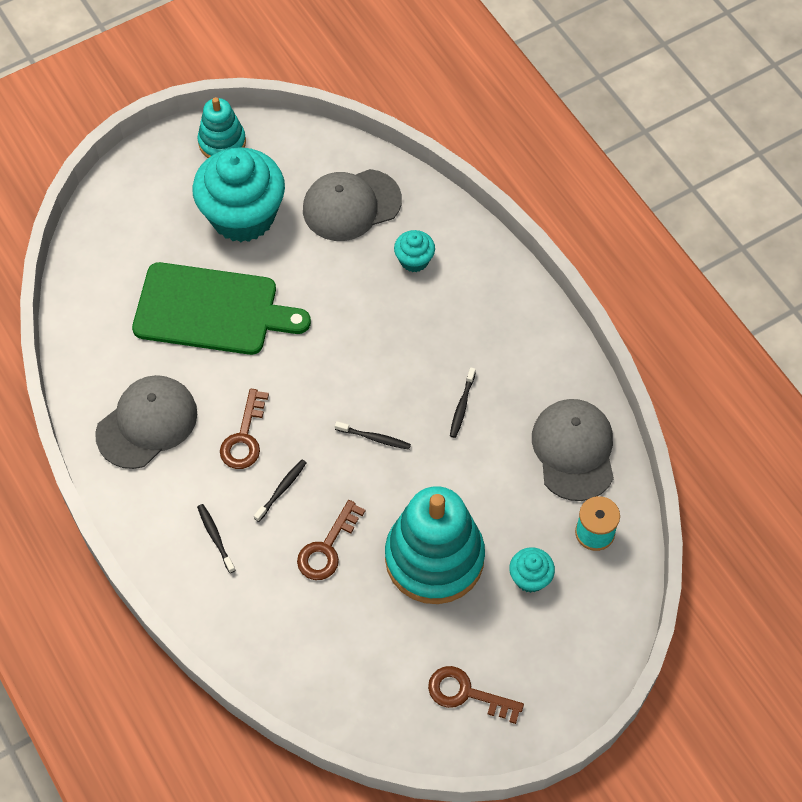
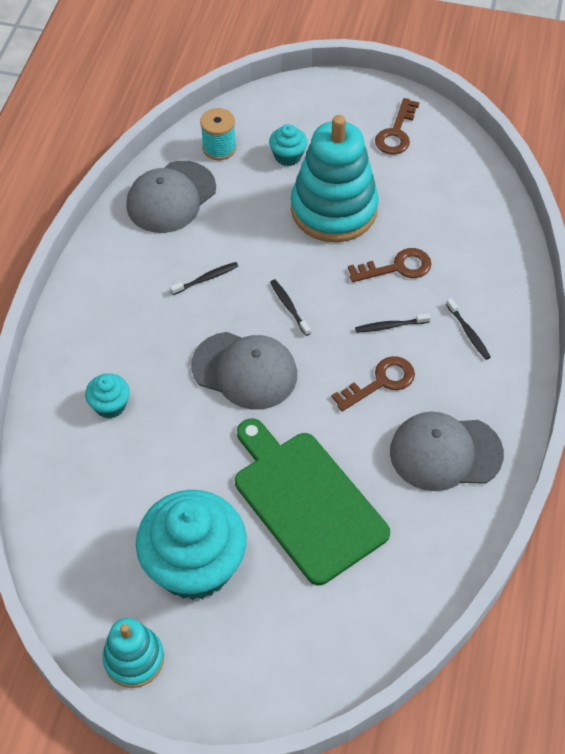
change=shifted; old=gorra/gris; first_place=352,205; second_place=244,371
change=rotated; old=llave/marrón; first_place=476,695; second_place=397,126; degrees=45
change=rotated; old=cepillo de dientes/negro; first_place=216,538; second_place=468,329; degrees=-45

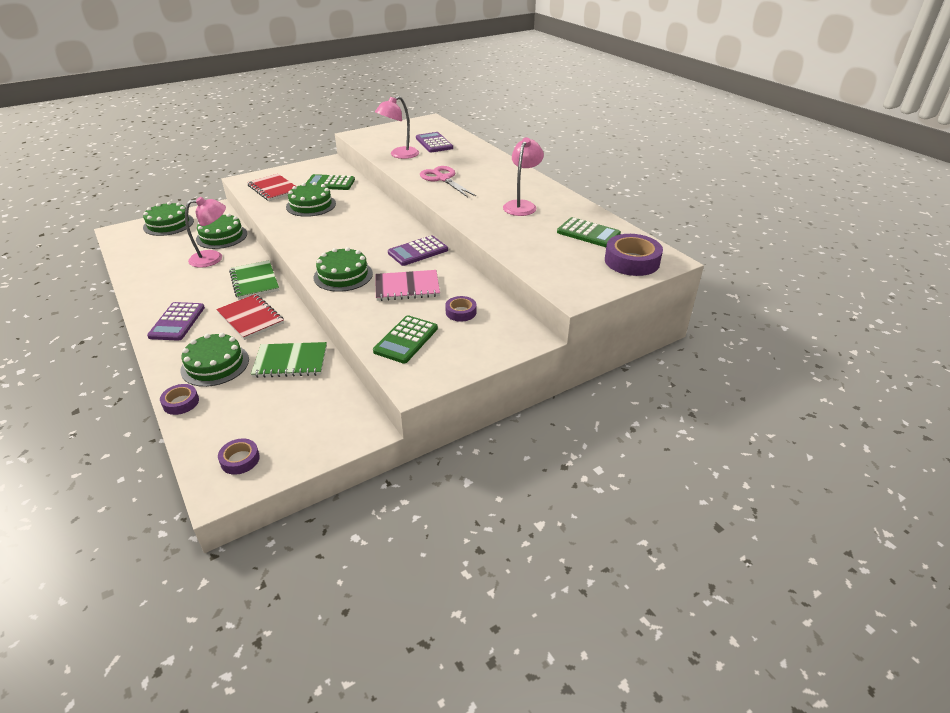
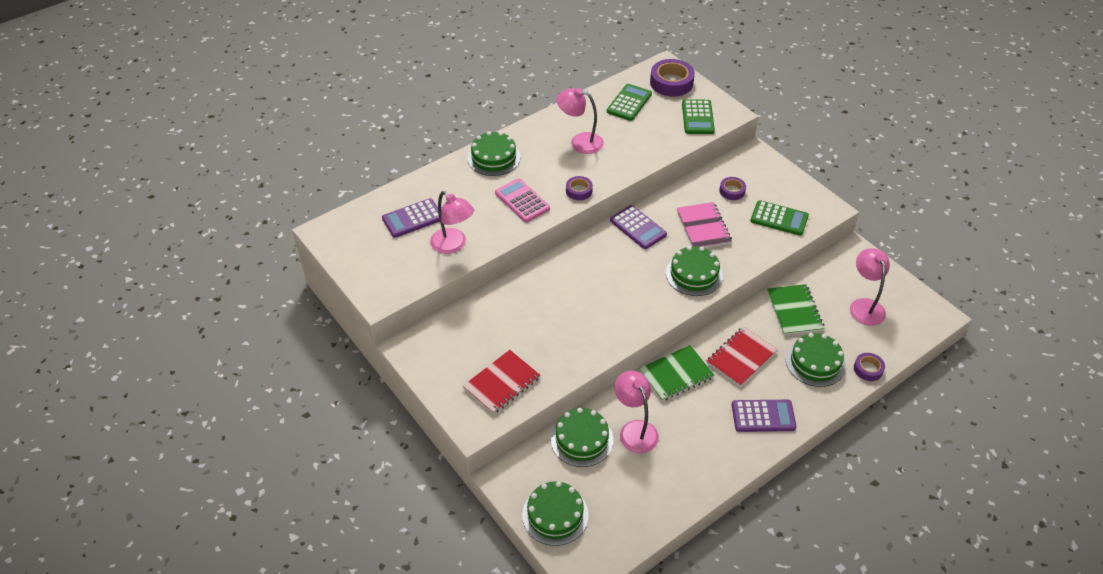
change=shifted; old=tarta/verde; first_place=311,199; second_place=493,153
change=swapped; old=tijeras/rosa; new=calculadora/rosa; first_place=448,181; second_place=522,200
change=shifted; old=cinta adhesiva/morado; first_place=239,456; second_place=579,188
change=shifted; old=calculadora/verde; first_place=330,182; second_place=698,116
change=new; new=lámpara/rosa; second_place=870,286

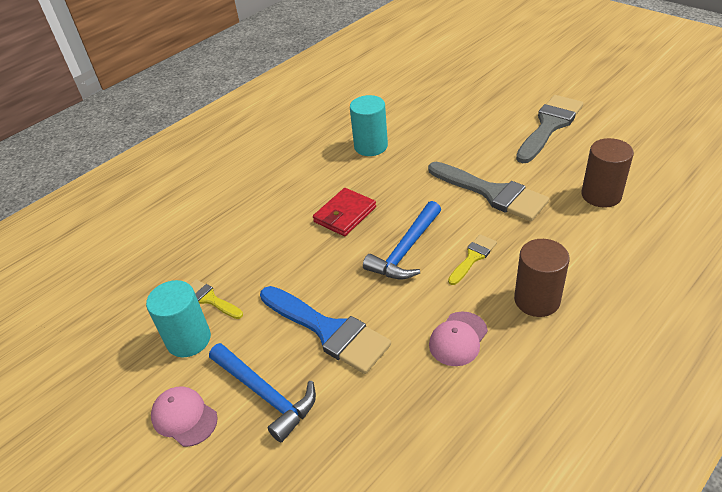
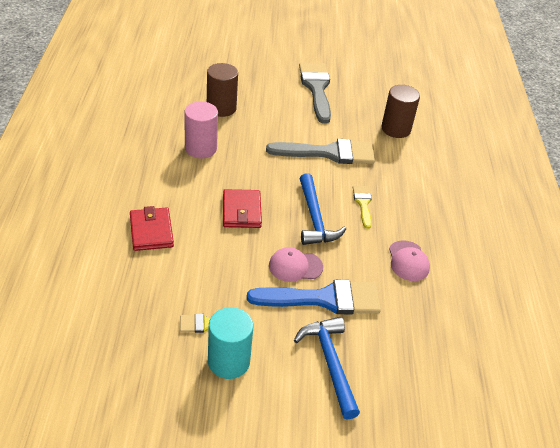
change=new; new=cartera/rojo; second_place=152,228
change=repainted; old=cilindro/turquesa; new=cilindro/rosa; first_place=369,125; second_place=201,129
change=shifted; old=cilindro/marrón; first_place=542,278; second_place=222,90
change=shifted; old=gorra/rosa; first_place=184,416; second_place=296,264
change=rotated; old=martillo/azul; first_place=262,393; second_place=327,368; degrees=-105

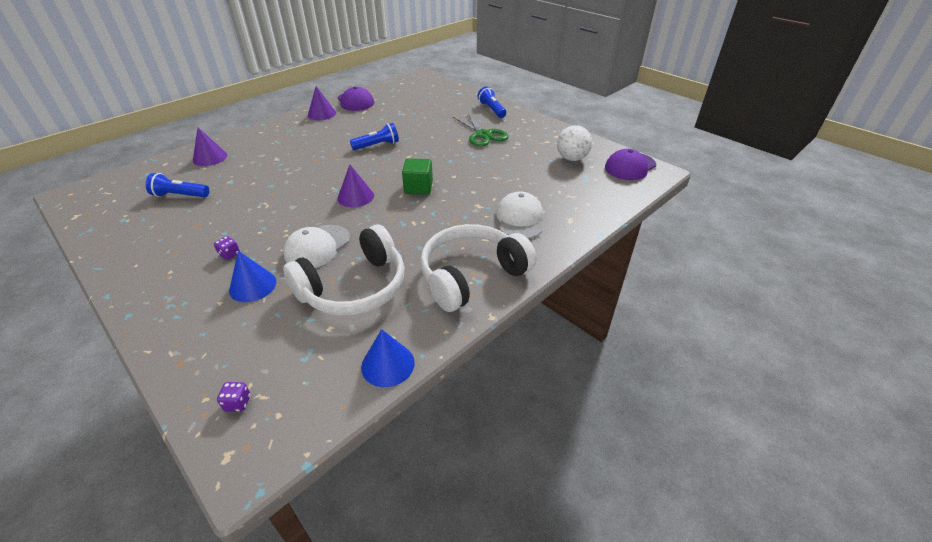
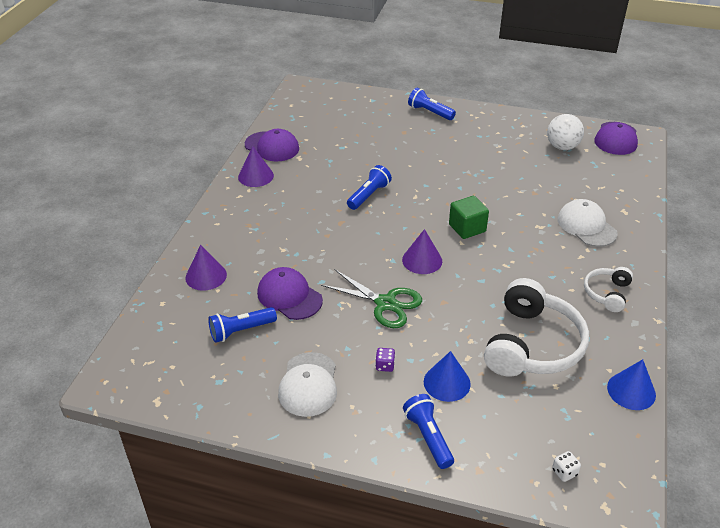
change=new; new=gorra/morado; second_place=290,293
change=shifted; old=gorra/blanco; first_place=316,246; second_place=307,384
change=shifted; old=tijeras/verde; first_place=481,130; second_place=371,299
change=new; new=lámpara de mano/azul; second_place=428,431
change=repainted; old=dado/morado; new=dado/blanco; first_place=234,397; second_place=566,466
change=scaled; old=auriculares/blanco; first_place=478,268; second_place=608,289; factor=0.51

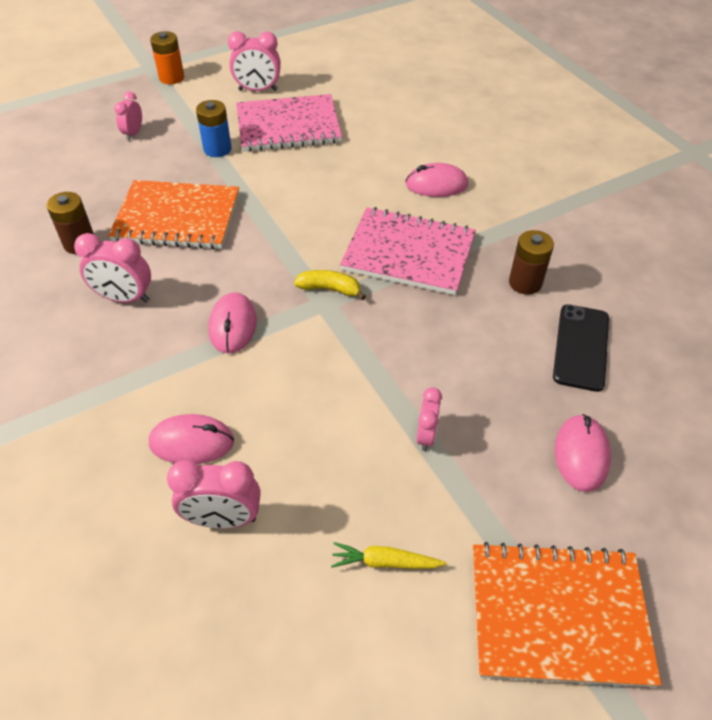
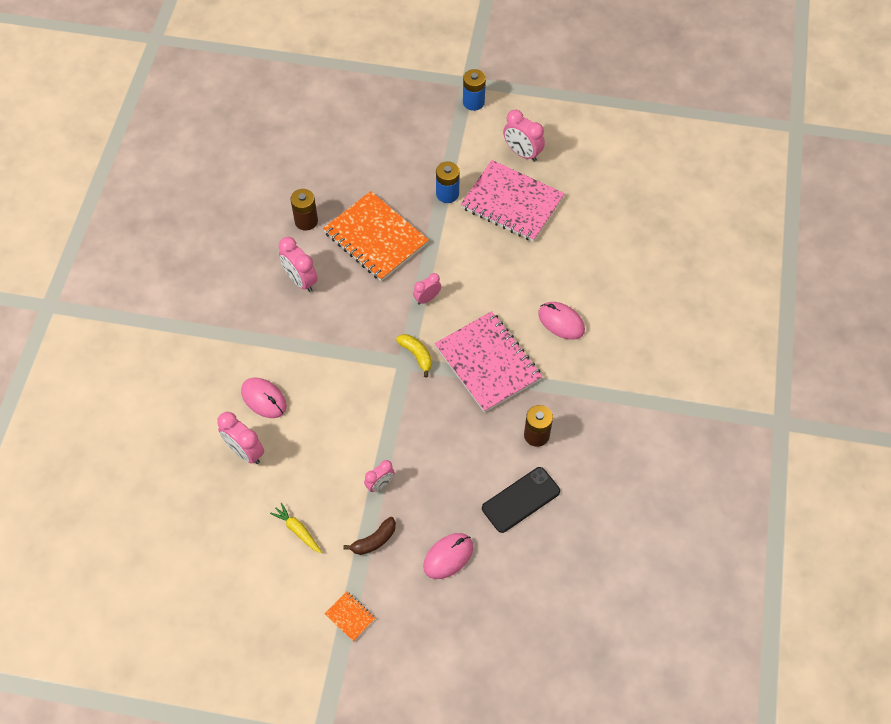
change=scaled; old=cuaderno/naranja; first_place=567,614; second_place=350,616; factor=0.41
change=new; new=plátano/marrón; second_place=369,536
change=shifted; old=despertador/rosa; first_place=128,116; second_place=427,289
change=repainted; old=pila/naranja; new=pila/azul; first_place=167,57; second_place=474,90
change=gone; old=ratón/rosa; first_place=232,323

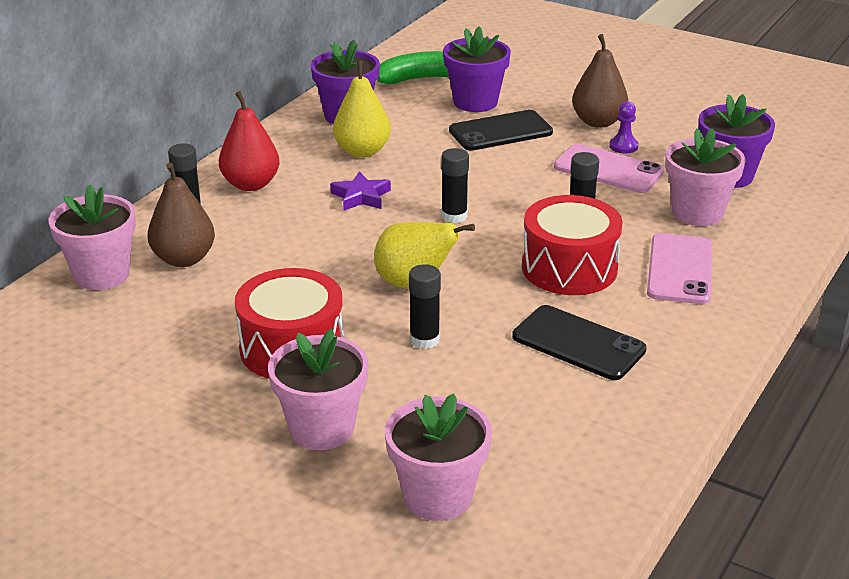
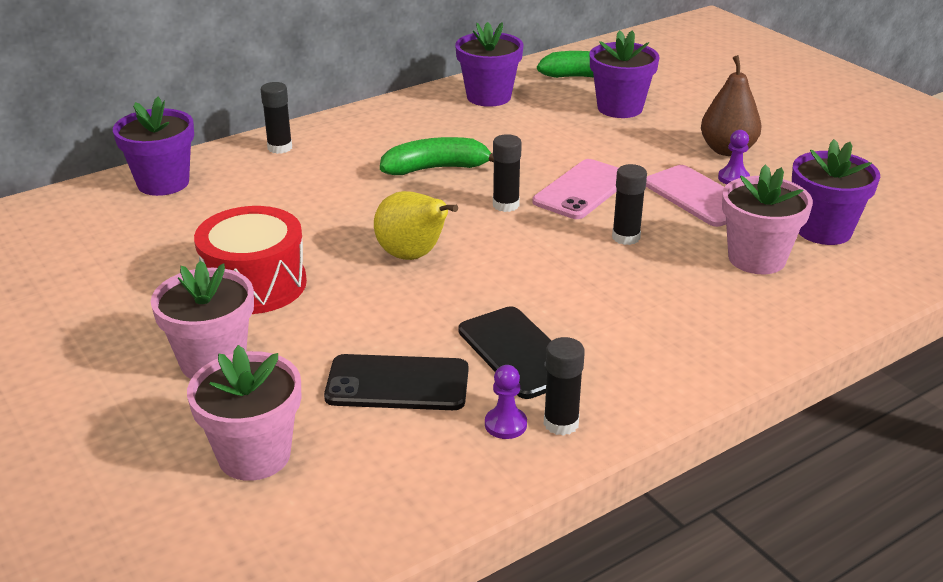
change=repainted; old=maceta/rosa; new=maceta/morado; first_place=92,237; second_place=153,146
change=shifted; old=móvil/negro; first_place=501,130; second_place=396,382
change=swapped; old=estrella/morado; new=plátano/verde; first_place=360,191; second_place=437,156
change=new; new=peón/morado; second_place=506,402
change=shifted; old=móvil/rosa; first_place=680,268; second_place=575,189
change=shifted; old=barra de pegamento/negro; first_place=425,306; second_place=564,386
change=gone; old=pera/marrón; first_place=181,215
change=gone; old=pera/rojo; first_place=249,141
change=gone; old=pera/amarillo; first_place=362,108
change=gone; old=tambor/rojo; first_place=572,245

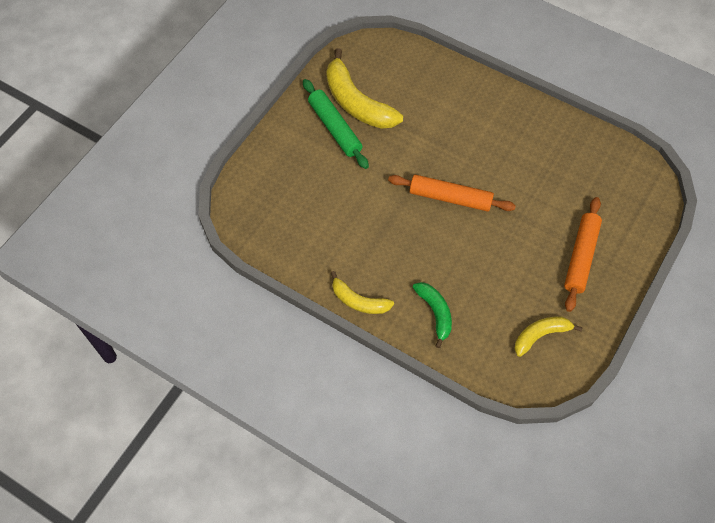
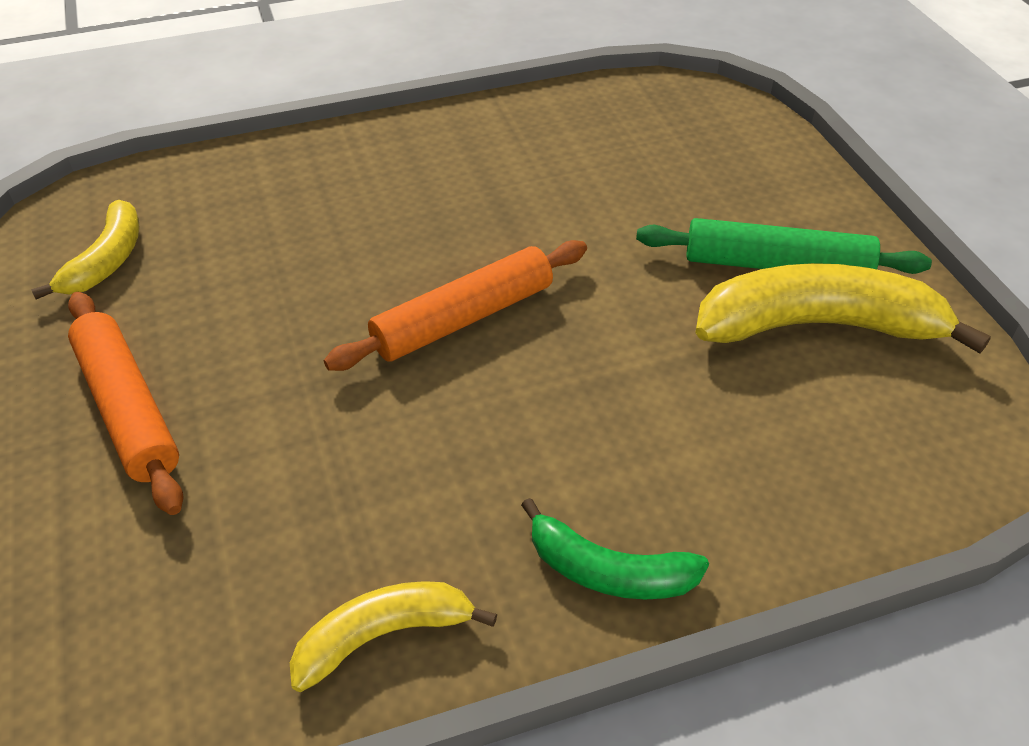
change=shifted; old=plátano/amarillo; first_place=362,292; second_place=393,636
change=shifted; old=plátano/verde; first_place=432,315; second_place=615,548

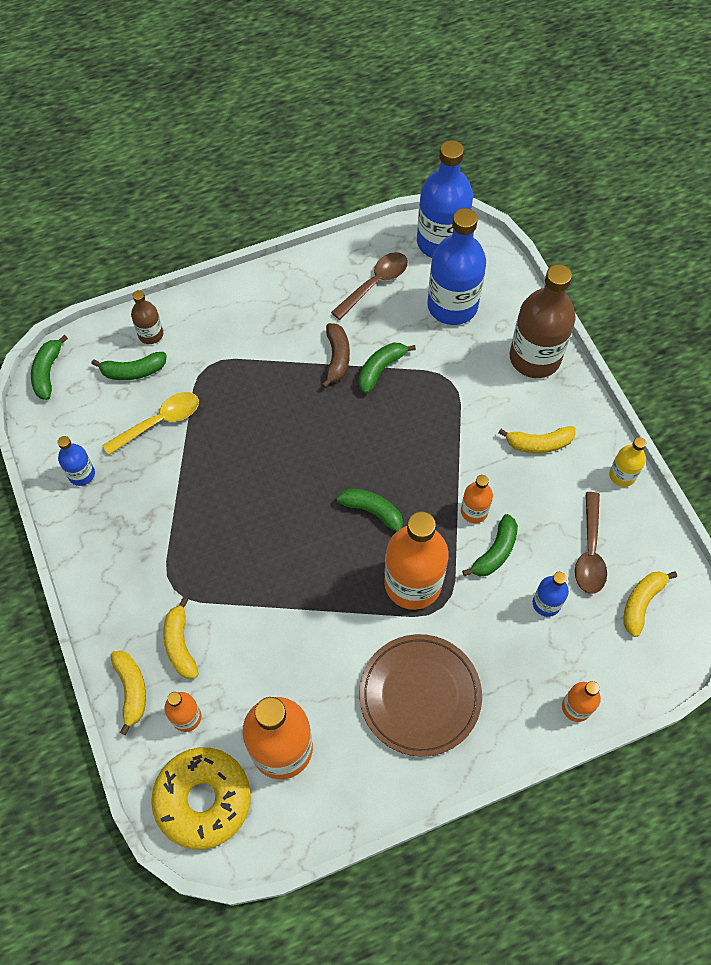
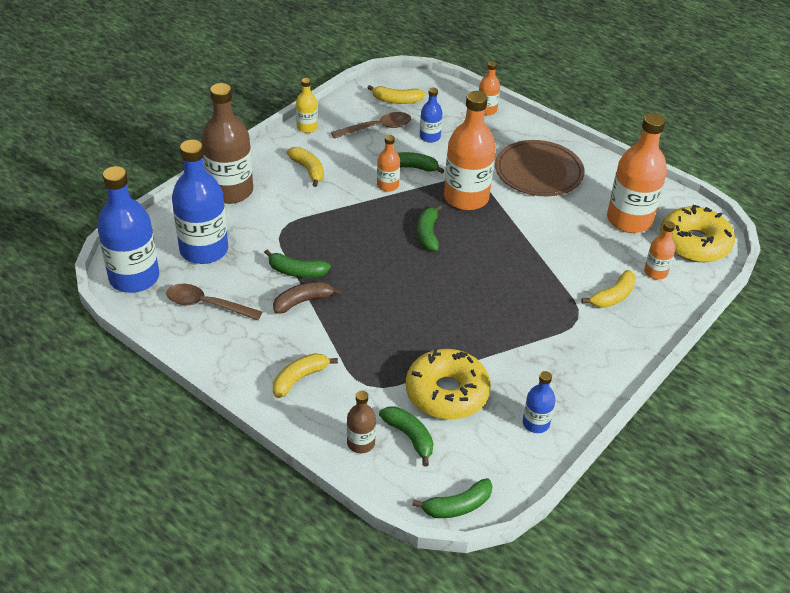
change=shifted; old=plátano/amarillo; first_place=128,693; second_place=305,375
change=swapped; old=cuchara/amarillo; new=rosquilla/amarillo; first_place=150,423; second_place=448,383

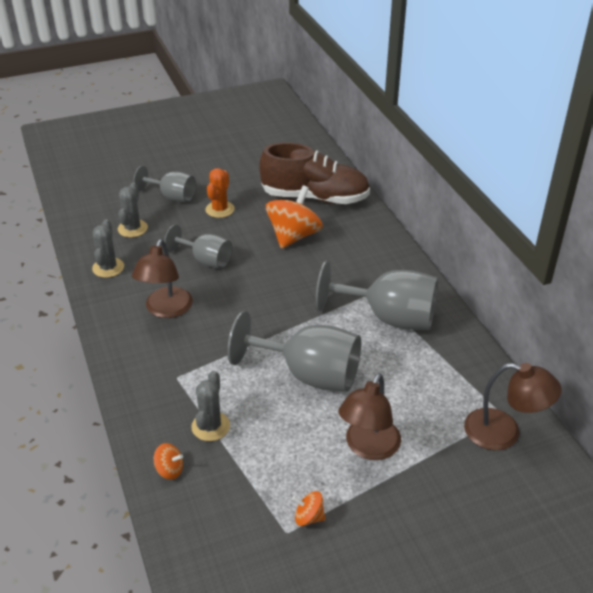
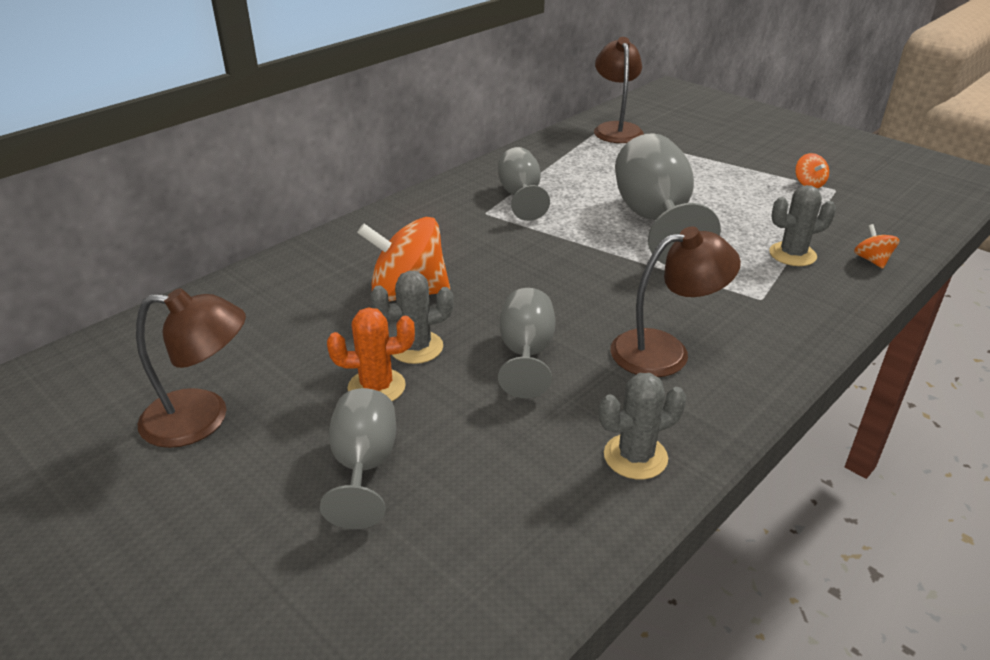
change=shifted; old=lámpara/marrón; first_place=369,416; second_place=191,368
change=shifted; old=cactus/gris; first_place=133,210; second_place=412,317
change=scaled; old=copa/gris; first_place=376,295; second_place=524,184; factor=0.6
change=gone; old=zapato/marrón; first_place=314,173

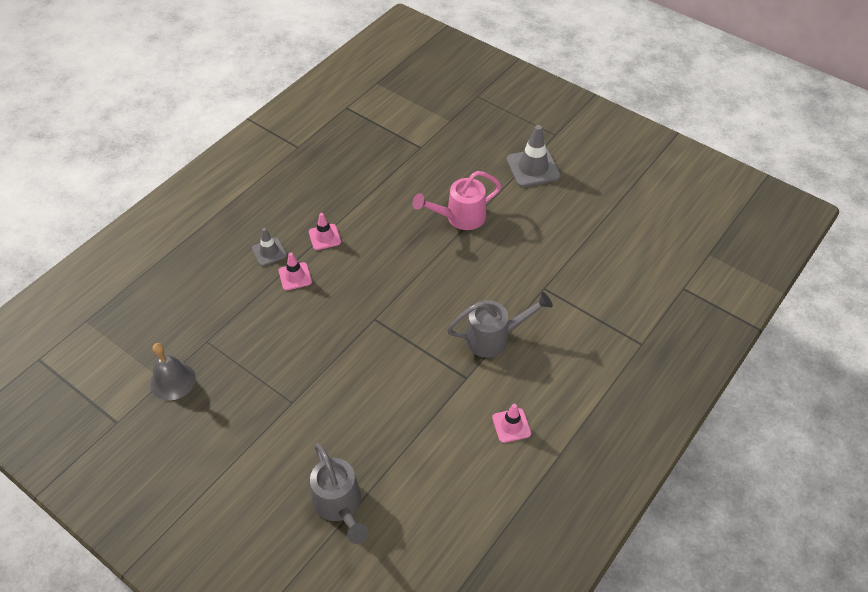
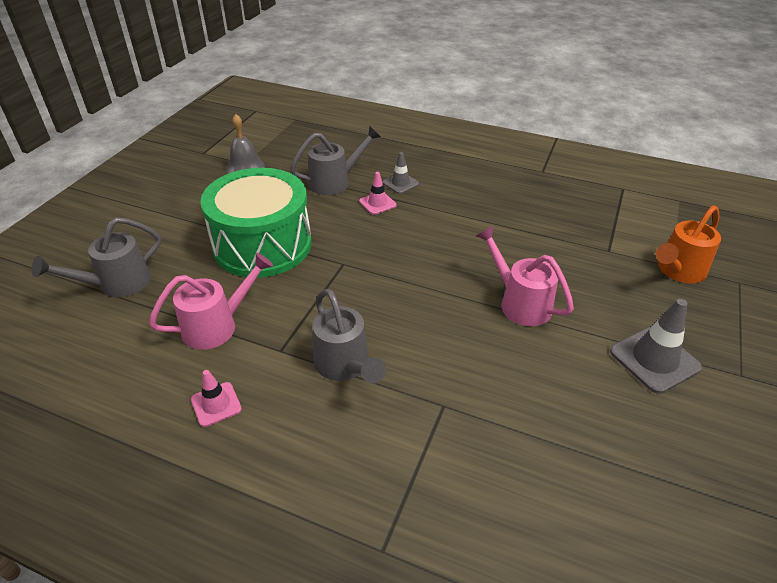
change=new; new=regadera/rosa; second_place=211,301
change=new; new=tambor/verde; second_place=255,223
change=new; new=regadera/gris; second_place=335,160
change=new; new=regadera/naranja; second_place=688,244
change=gone; old=cono de tráfico/rosa; first_place=325,231

